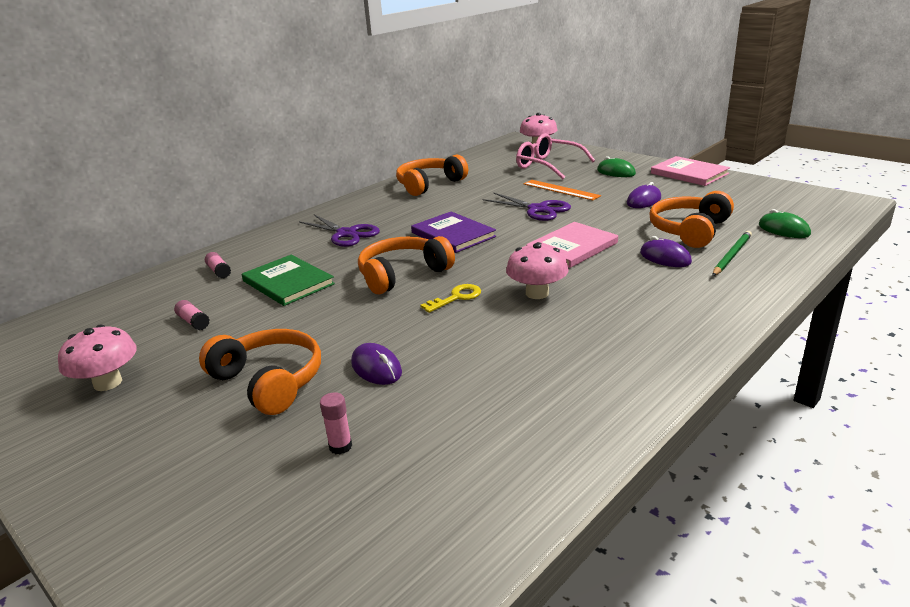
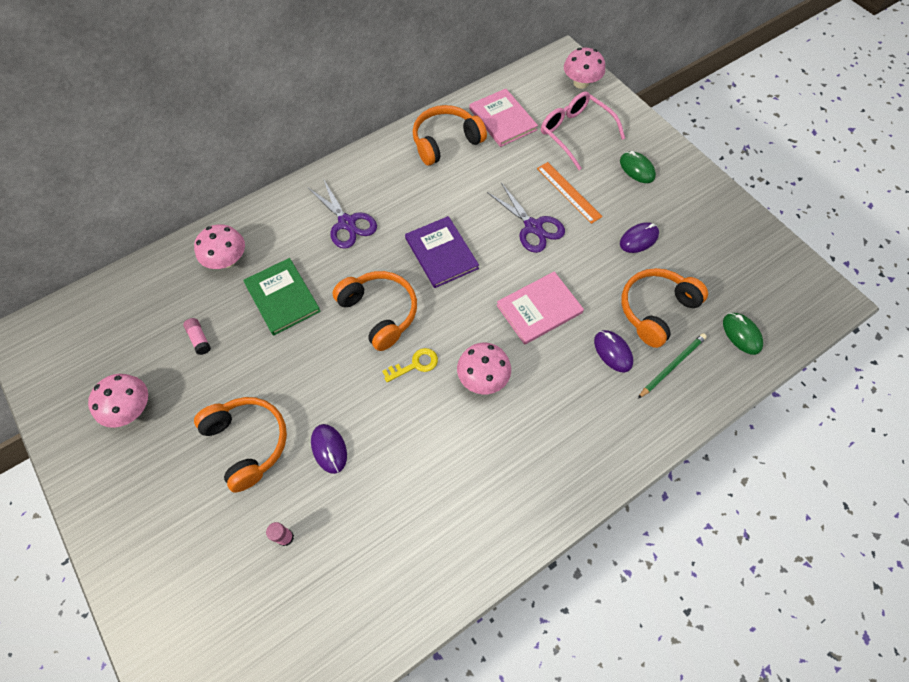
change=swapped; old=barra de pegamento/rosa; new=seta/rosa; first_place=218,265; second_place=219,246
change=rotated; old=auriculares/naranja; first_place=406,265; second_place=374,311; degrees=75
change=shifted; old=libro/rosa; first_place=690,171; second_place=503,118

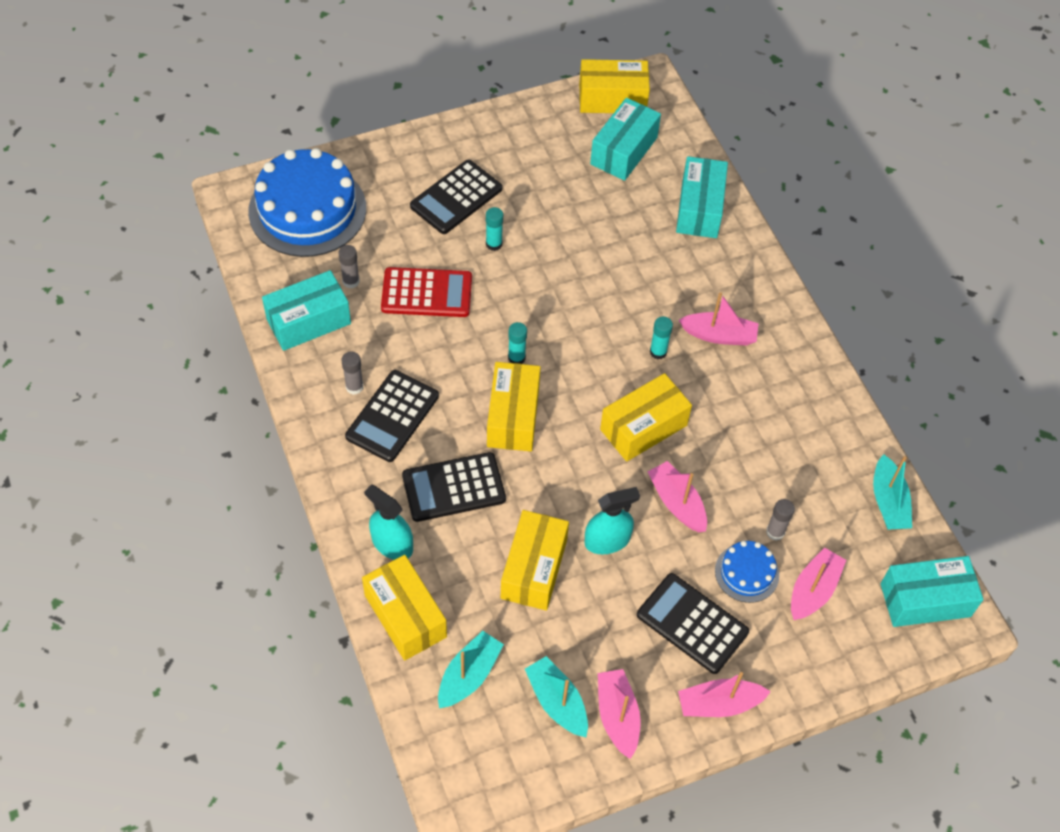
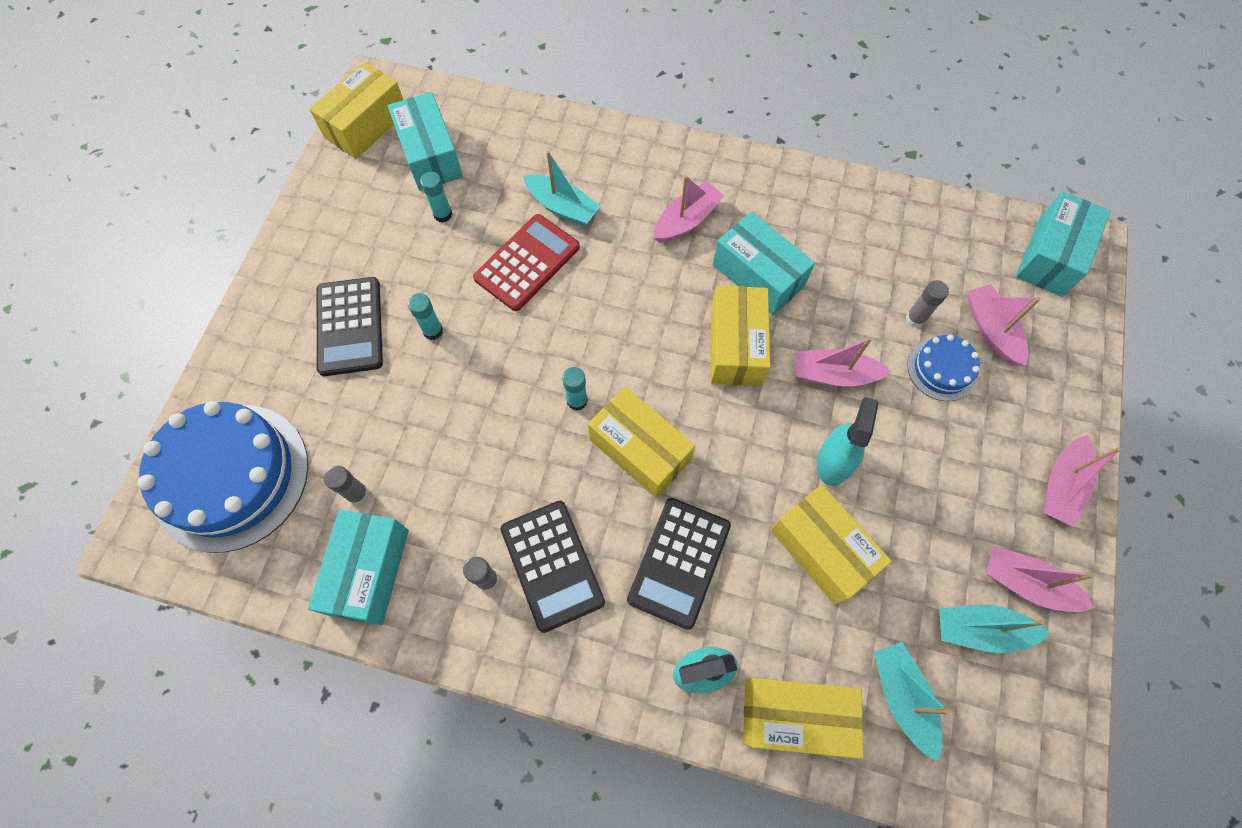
change=shifted; old=barra de pegamento/turquesa; first_place=661,338; second_place=436,197
change=shifted; old=calculadora/rojo; first_place=426,292; second_place=526,262
change=shifted; old=barco/turquesa; first_place=892,491; second_place=562,188
change=shifted; old=caja/turquesa; first_place=702,197; second_place=764,263
change=gone; old=calculadora/negro; first_place=693,623

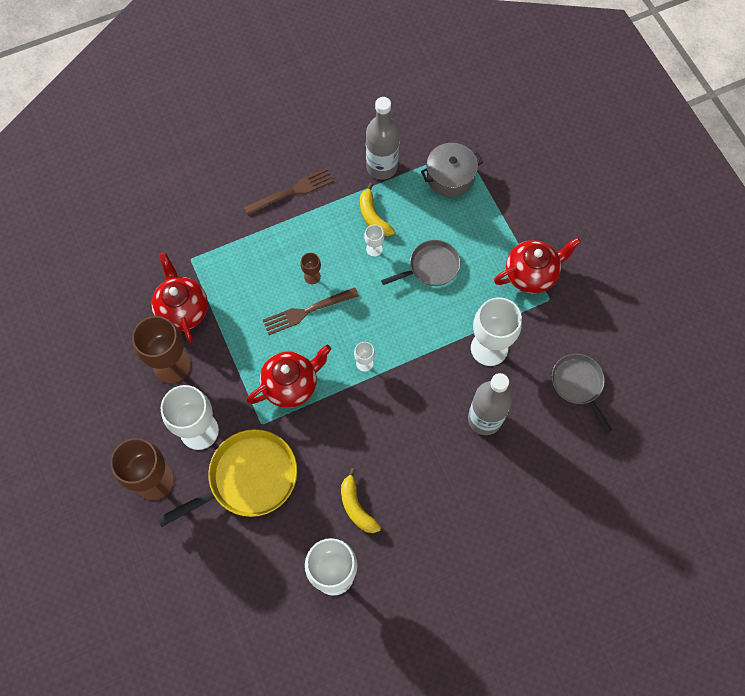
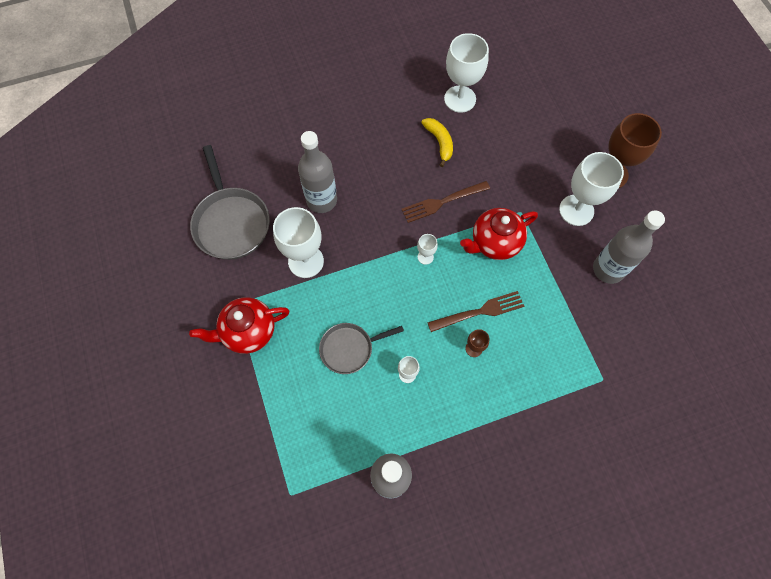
change=scaled; old=sartén/gris; first_place=582,393; second_place=230,202; factor=1.61
change=shifted; old=tenedor/marrón; first_place=289,191; second_place=446,202
change=swapped; old=copa/marrón; new=botella/gris; first_place=161,350; second_place=629,247
change=gone; old=tetera/rojo; first_place=179,298
change=gone; old=sartén/amarillo; first_place=227,478
change=gone; old=plátano/amarillo; first_place=377,209
change=gone; old=olla/gris; first_place=452,170

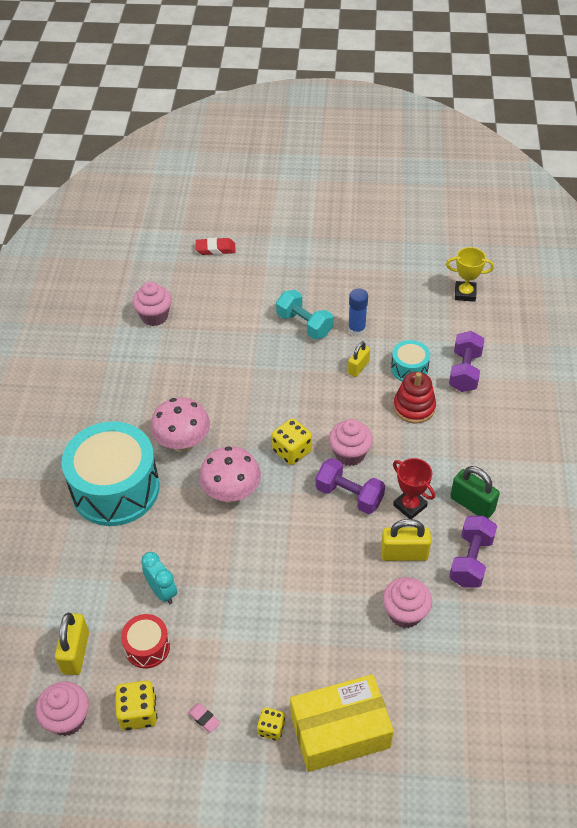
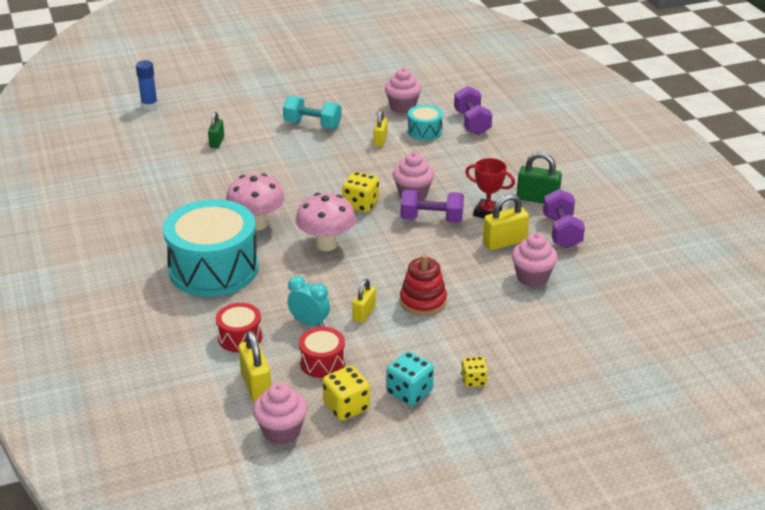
change=shifted; old=barra de pegamento/azul; first_place=358,312; second_place=147,85
change=new; new=candado/verde; second_place=216,130
change=new; new=tambor/rojo; second_place=239,327
change=new; new=candado/amarillo; second_place=364,301
change=shifted; old=magdalena/rosa; first_place=152,304; second_place=403,90
change=swapped; old=goma de borrar/rosa; new=dado/turquesa; first_place=204,717; second_place=410,378
change=shifted; old=juguete apilable/rojo; first_place=414,397; second_place=423,285
change=gone; old=goma de borrar/rojo; first_place=216,246
change=gone; old=caja/amarillo; first_place=342,723
change=gone; old=trofeo/amarillo; first_place=470,274

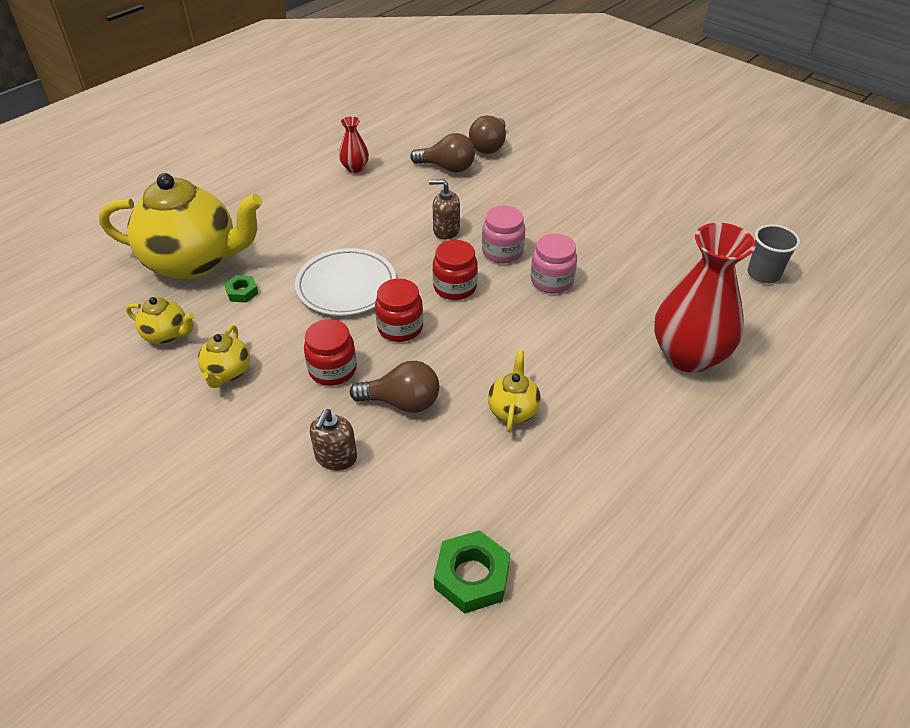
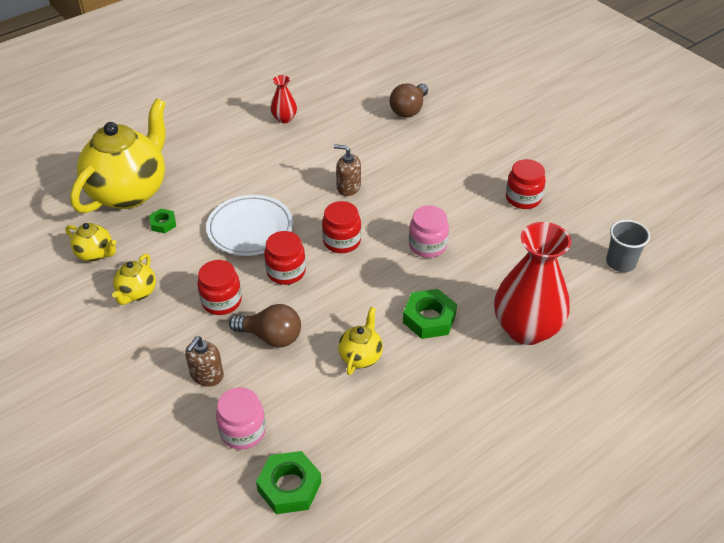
change=rotated; old=tetera/amarillo; first_place=181,226; second_place=118,156; degrees=-75
change=shifted; old=tarro/rosa; first_place=503,234; second_place=241,418
change=new; new=tuerca/verde; second_place=430,314
change=new; new=tarro/rojo; second_place=526,184
change=gone; old=bombilla/marrón; first_place=442,152

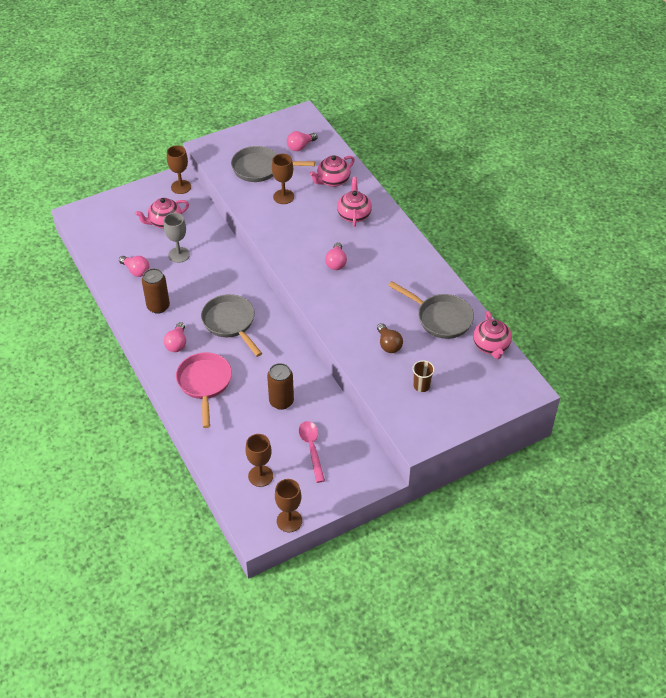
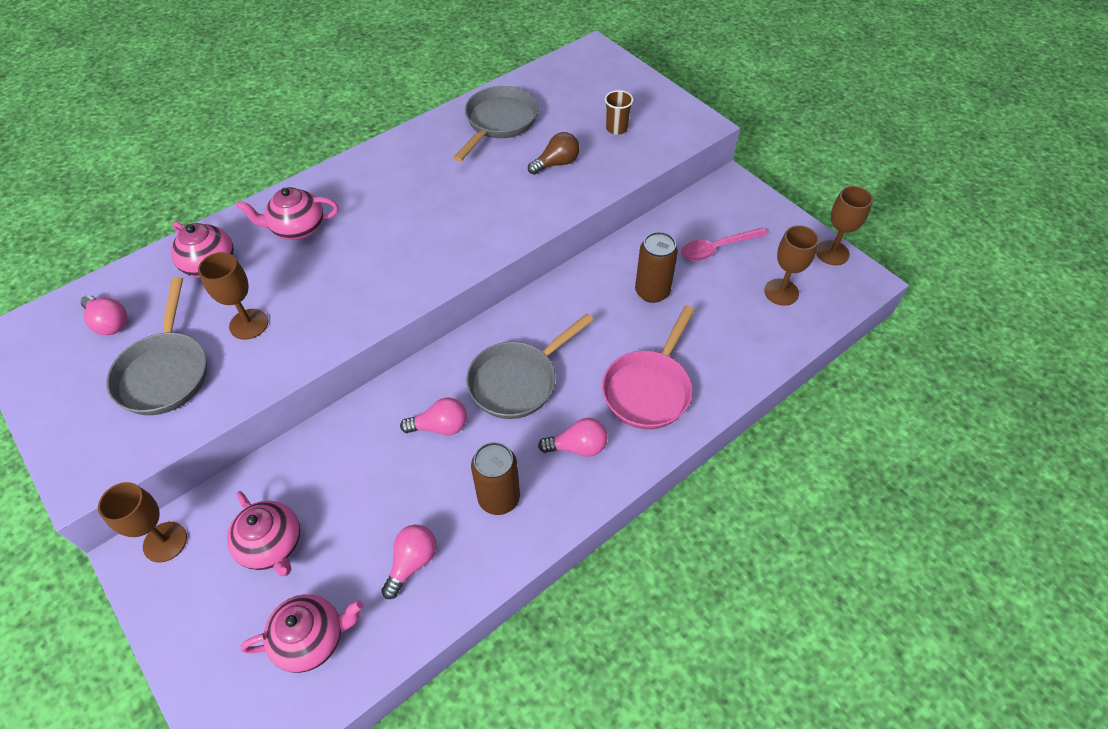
change=shifted; old=tetera/rosa; first_place=492,335; second_place=302,633
change=shifted; old=bombilla/rosa; first_place=336,256; second_place=433,416
change=rotated; old=sartén/rosa; first_place=204,390; second_place=648,367; degrees=-45
change=gone; old=copa/gris; first_place=177,238

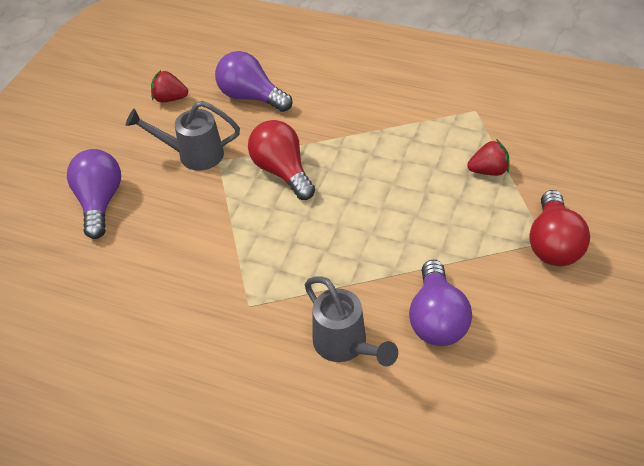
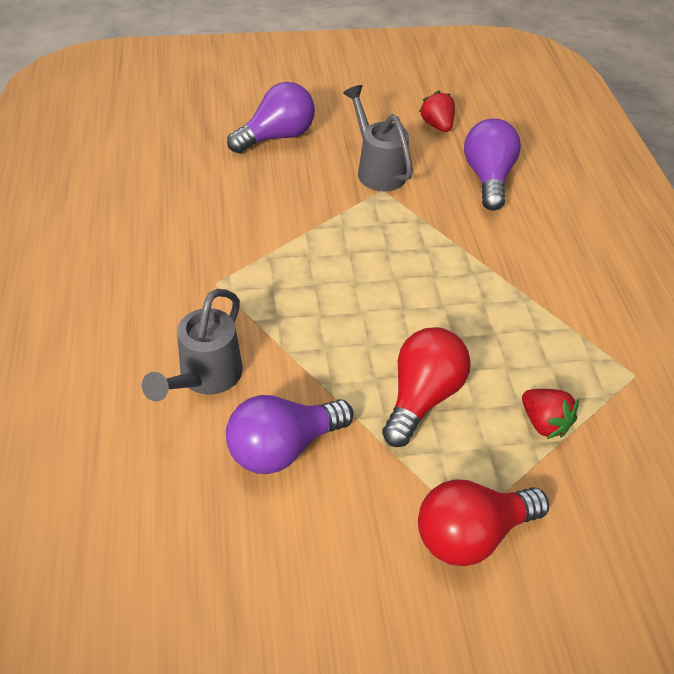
change=shifted; old=bombilla/rojo; first_place=281,160; second_place=426,387

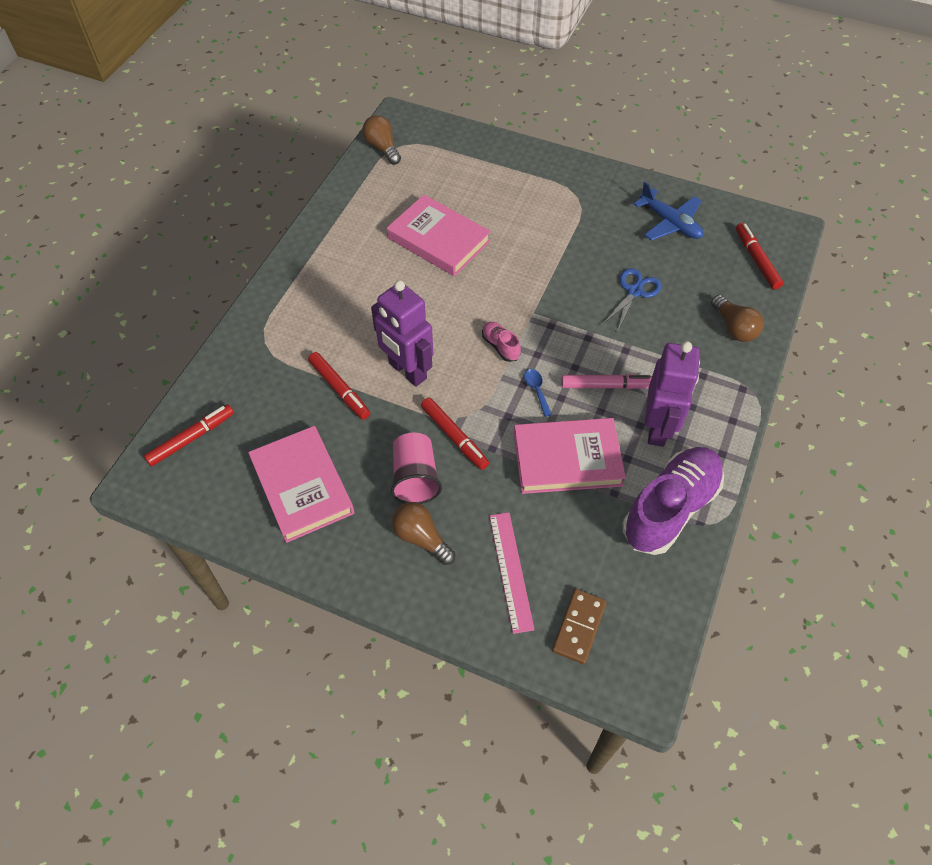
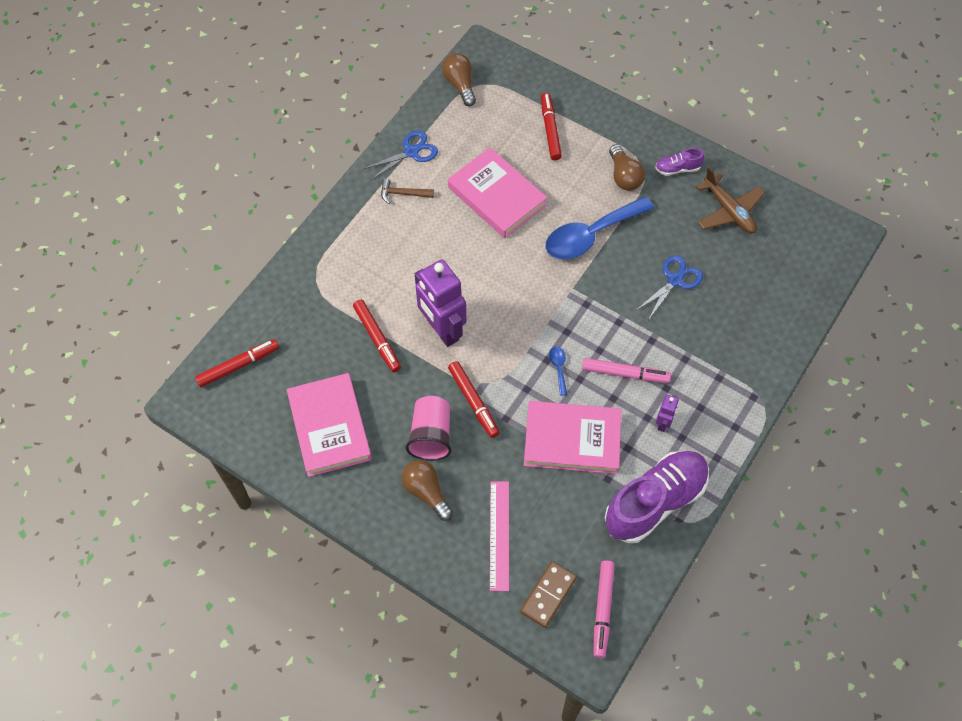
change=new; new=tijeras/azul; second_place=400,155
change=new; new=martillo/marrón; second_place=407,191
change=shifted; old=rotulador/rojo; first_place=759,256; second_place=551,127
change=new; new=cuchara/azul; second_place=600,228
change=new; new=rotulador/rosa; second_place=604,609
change=shifted; old=bombilla/marrón; first_place=737,318; second_place=627,167
change=new; new=zapato/morado; second_place=679,162
change=scaled; old=robot/morado; first_place=672,394; second_place=667,413; factor=0.46
change=repainted; old=avión/azul; new=avión/marrón; first_place=668,211; second_place=730,200
change=gone; old=zapato/rosa; first_place=501,342

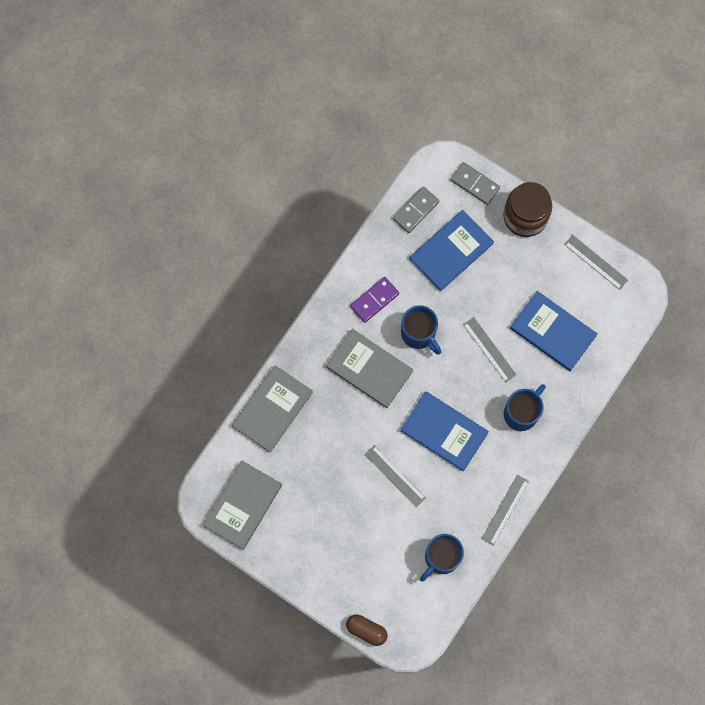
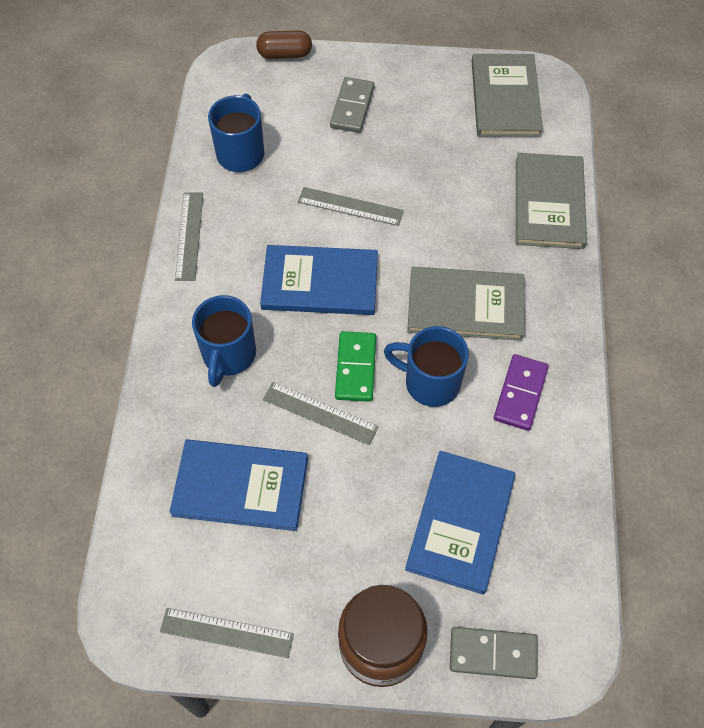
change=shifted; old=ficha de dominó/gris; first_place=416,209; second_place=352,105
change=new; new=ficha de dominó/verde; second_place=355,366

